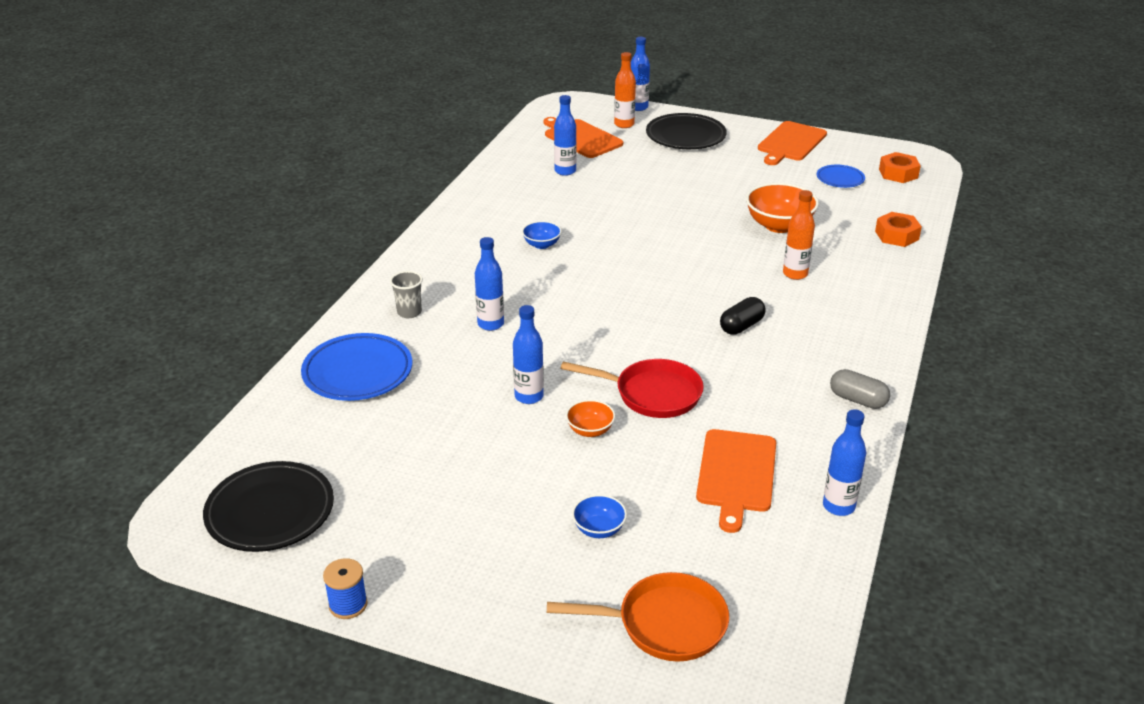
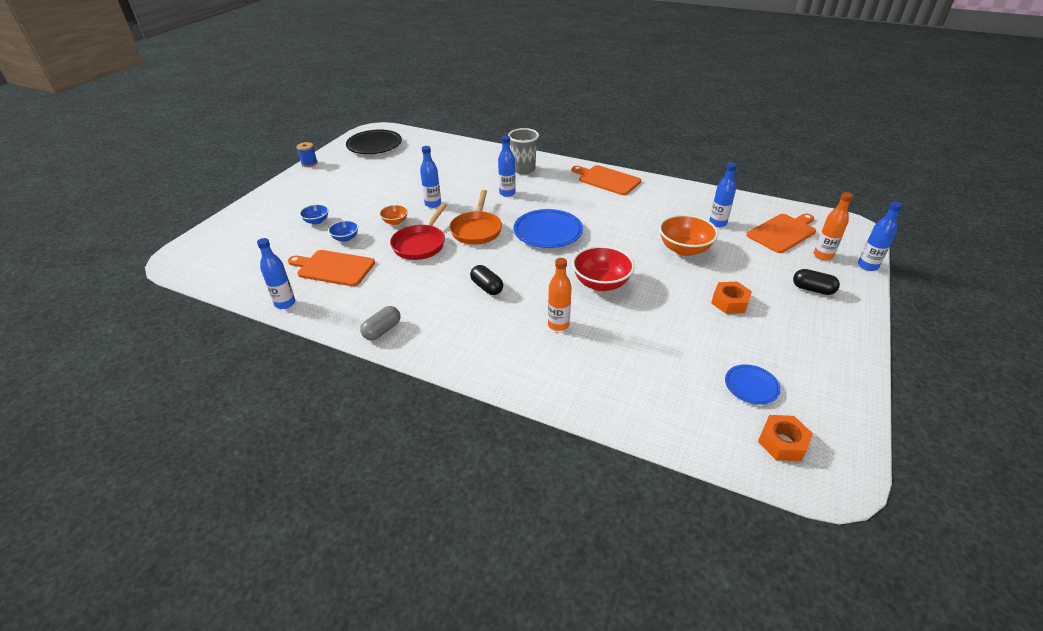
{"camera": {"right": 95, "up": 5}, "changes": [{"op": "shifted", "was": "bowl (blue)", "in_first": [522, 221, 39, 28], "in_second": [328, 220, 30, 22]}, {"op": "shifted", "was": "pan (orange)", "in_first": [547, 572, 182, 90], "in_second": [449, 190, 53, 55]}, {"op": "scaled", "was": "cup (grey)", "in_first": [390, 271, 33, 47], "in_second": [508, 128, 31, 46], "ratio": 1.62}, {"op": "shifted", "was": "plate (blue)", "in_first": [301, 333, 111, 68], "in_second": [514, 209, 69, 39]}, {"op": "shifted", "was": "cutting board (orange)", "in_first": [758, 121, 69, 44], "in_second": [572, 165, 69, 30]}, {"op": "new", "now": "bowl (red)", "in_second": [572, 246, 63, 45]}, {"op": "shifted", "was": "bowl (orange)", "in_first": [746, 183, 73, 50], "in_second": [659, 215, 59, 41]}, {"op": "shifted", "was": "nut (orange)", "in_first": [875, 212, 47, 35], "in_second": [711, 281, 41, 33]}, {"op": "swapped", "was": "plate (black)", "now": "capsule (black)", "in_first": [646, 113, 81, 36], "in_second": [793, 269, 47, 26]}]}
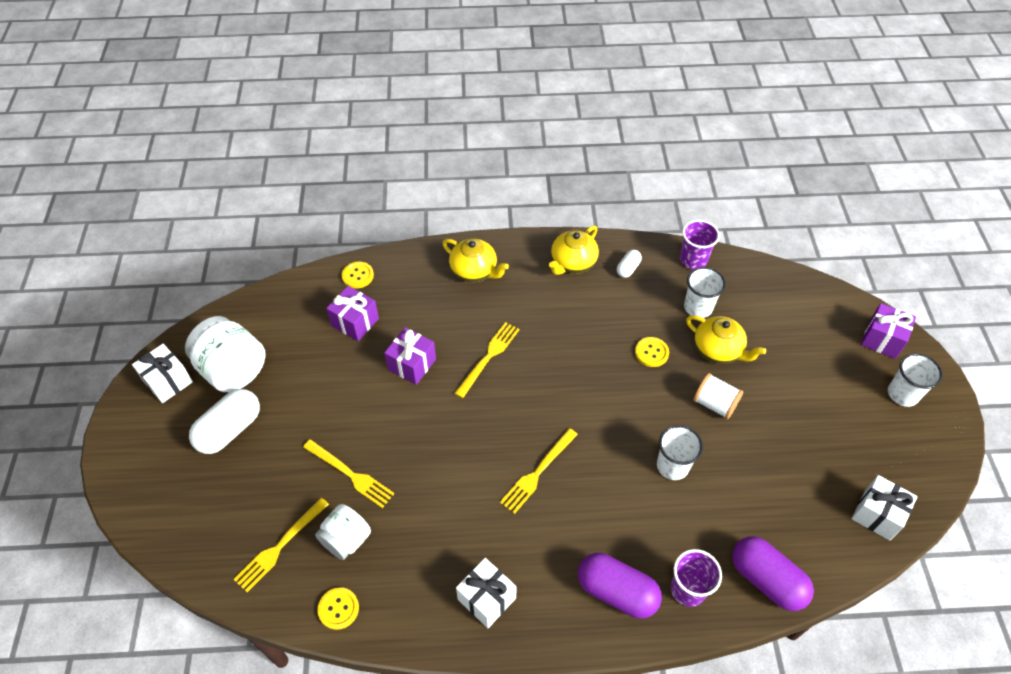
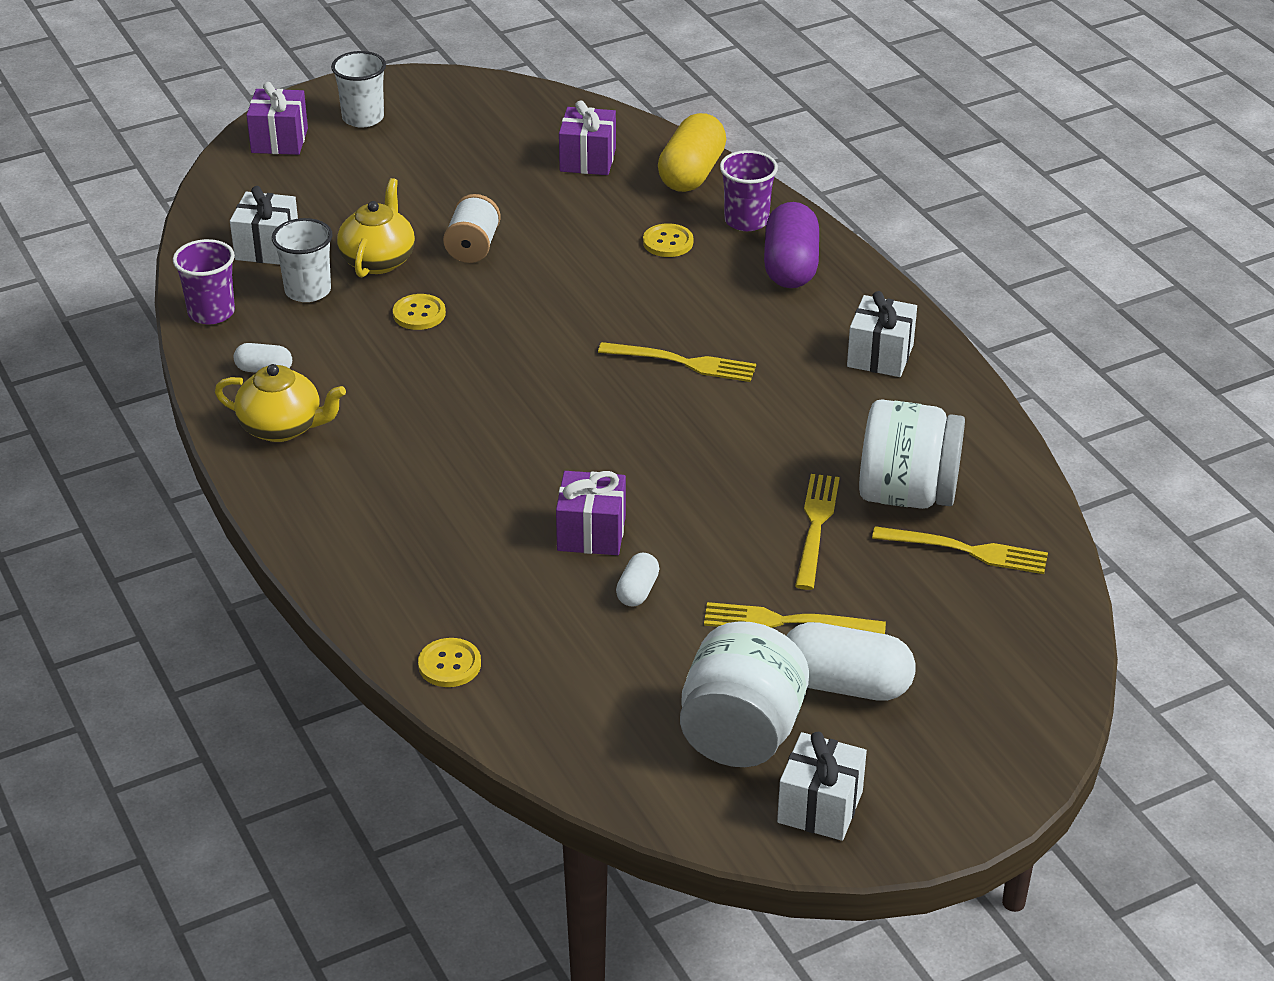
{"camera": {"right": -115, "up": -15}, "changes": [{"op": "shifted", "was": "gift (white)", "in_first": [852, 475, 66, 66], "in_second": [230, 186, 68, 79]}, {"op": "shifted", "was": "gift (purple)", "in_first": [326, 286, 53, 55], "in_second": [559, 100, 57, 75]}, {"op": "new", "now": "capsule (white)", "in_second": [616, 553, 43, 54]}, {"op": "shifted", "was": "button (yellow)", "in_first": [317, 587, 42, 43], "in_second": [643, 223, 50, 34]}, {"op": "repainted", "was": "capsule (purple)", "now": "capsule (yellow)", "in_first": [732, 536, 82, 75], "in_second": [658, 113, 68, 79]}, {"op": "shifted", "was": "fork (yellow)", "in_first": [454, 322, 66, 76], "in_second": [704, 602, 182, 32]}, {"op": "scaled", "was": "jar (white)", "in_first": [315, 504, 56, 56], "in_second": [859, 400, 106, 109], "ratio": 1.59}, {"op": "gone", "was": "teapot (yellow)", "in_first": [442, 239, 67, 43]}, {"op": "gone", "was": "cup (white)", "in_first": [657, 425, 46, 55]}]}
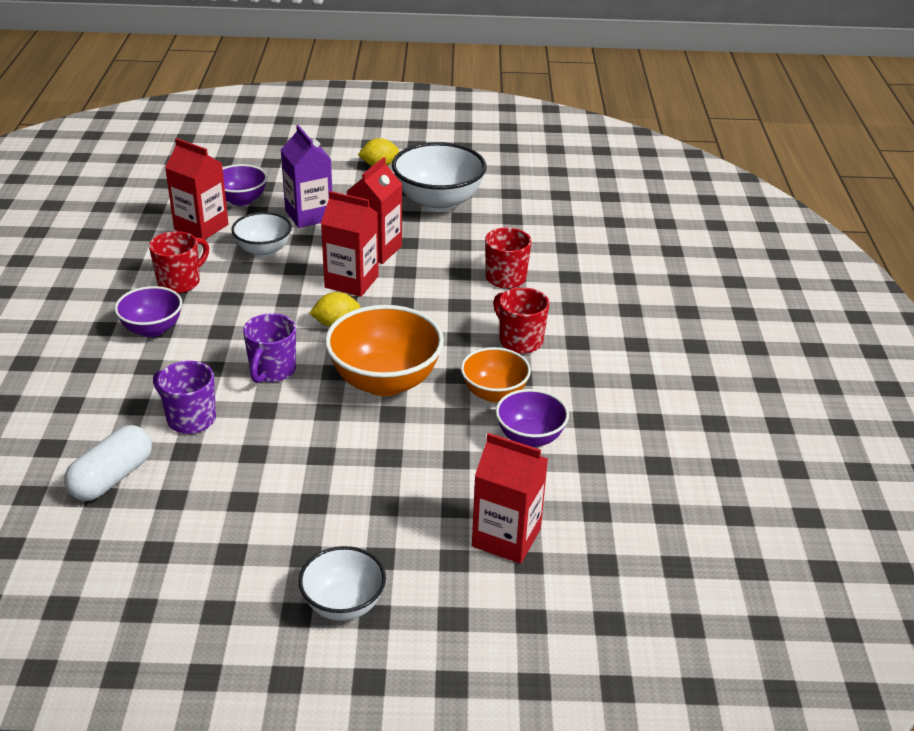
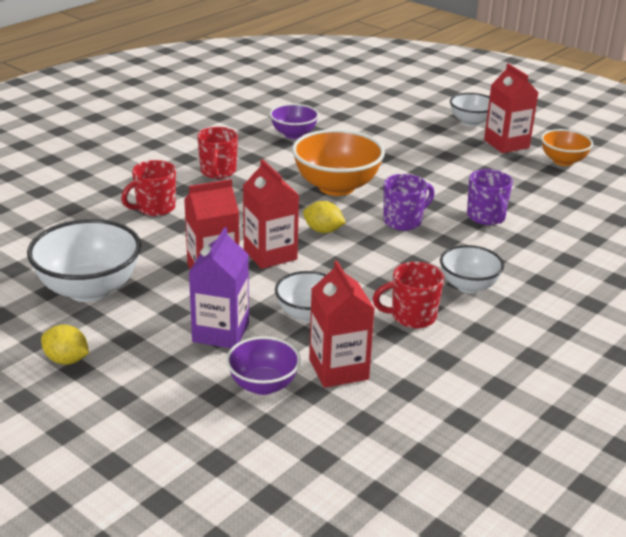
{"camera": {"right": -140, "up": -5}, "changes": [{"op": "repainted", "was": "bowl (purple)", "now": "bowl (white)", "in_first": [115, 286, 67, 51], "in_second": [440, 245, 64, 48]}, {"op": "shifted", "was": "carton (red)", "in_first": [472, 433, 76, 131], "in_second": [484, 63, 55, 90]}, {"op": "shifted", "was": "bowl (orange)", "in_first": [461, 347, 70, 55], "in_second": [541, 129, 52, 37]}, {"op": "gone", "was": "capsule (white)", "in_first": [64, 425, 88, 76]}]}
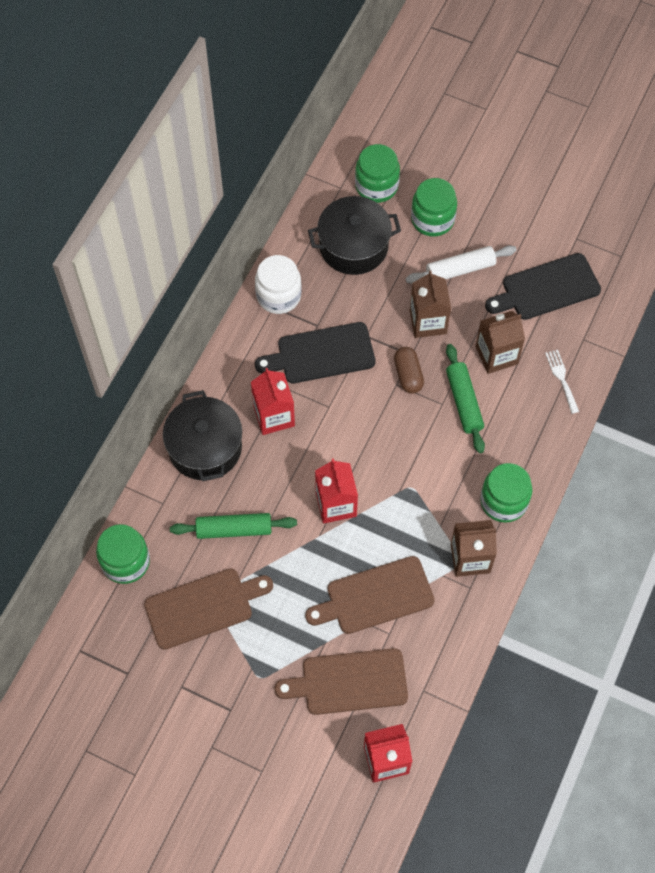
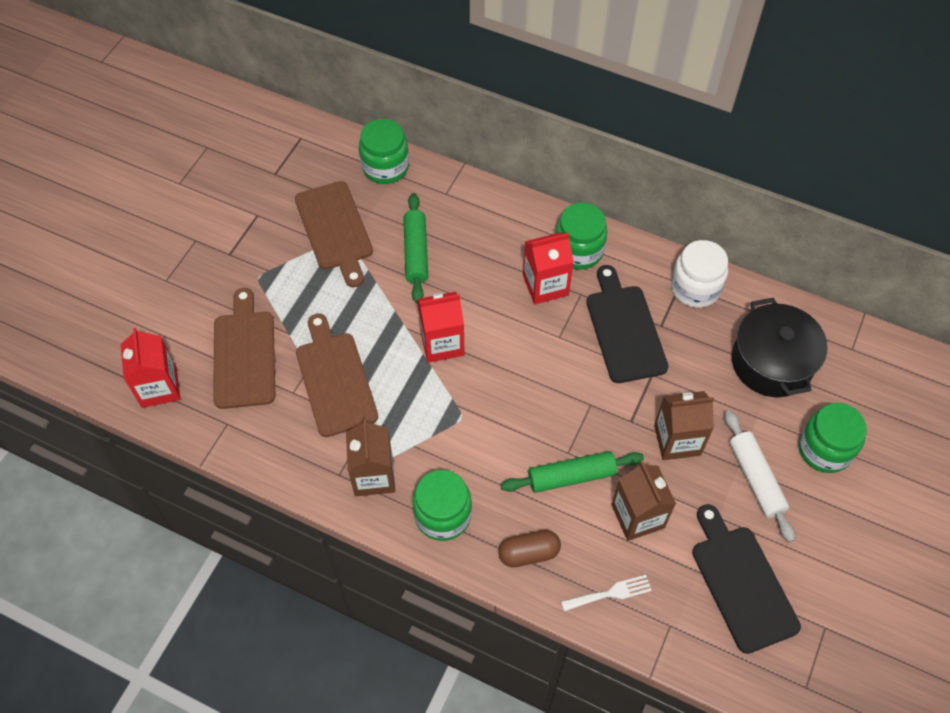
{"camera": {"right": 90, "up": -5}, "changes": [{"op": "shifted", "was": "capsule (brown)", "in_first": [394, 347, 30, 47], "in_second": [498, 530, 63, 37]}, {"op": "shifted", "was": "jar (green)", "in_first": [355, 144, 45, 59], "in_second": [555, 203, 52, 66]}, {"op": "gone", "was": "pot (black)", "in_first": [163, 390, 79, 91]}]}
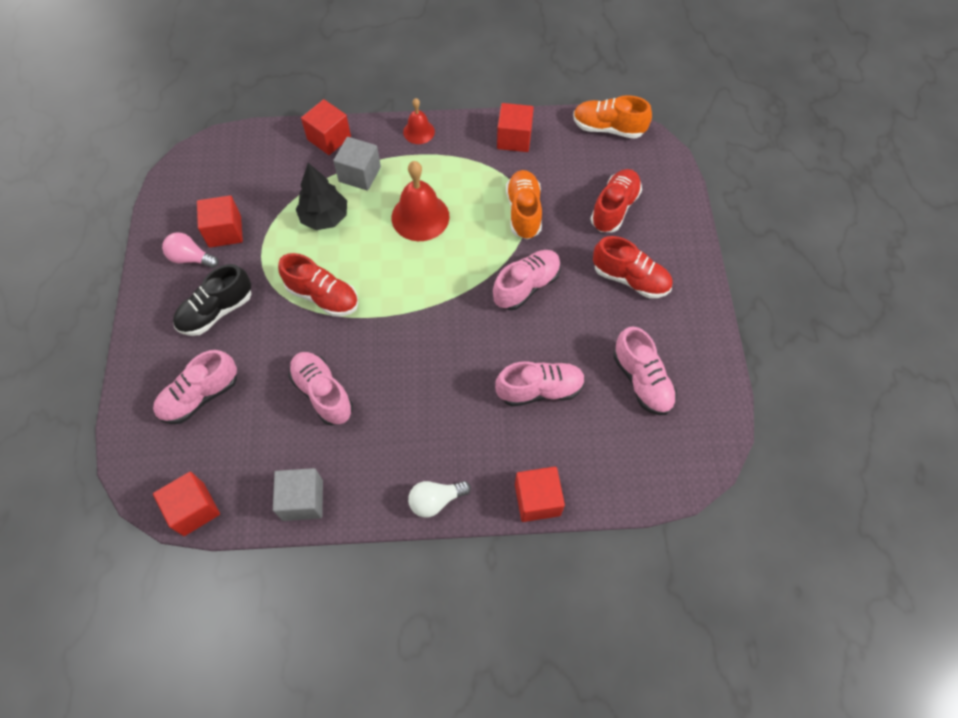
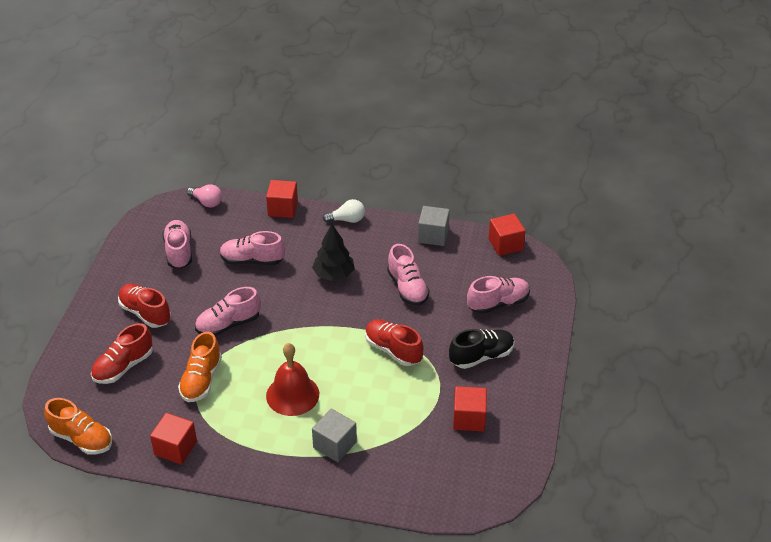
{"camera": {"right": -165, "up": -20}, "changes": [{"op": "shifted", "was": "light bulb (pink)", "in_first": [162, 232, 57, 36], "in_second": [187, 184, 35, 24]}, {"op": "shifted", "was": "tree (black)", "in_first": [296, 163, 51, 67], "in_second": [312, 224, 43, 57]}, {"op": "gone", "was": "cube (red)", "in_first": [301, 99, 50, 56]}, {"op": "gone", "was": "bell (red)", "in_first": [403, 98, 32, 46]}]}
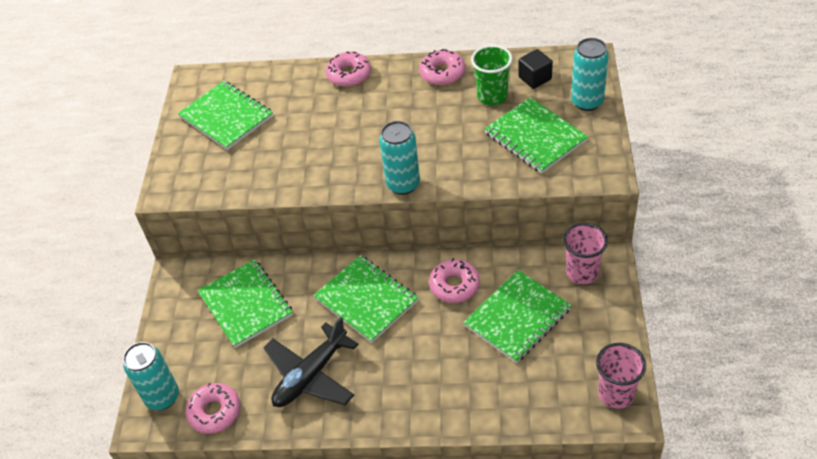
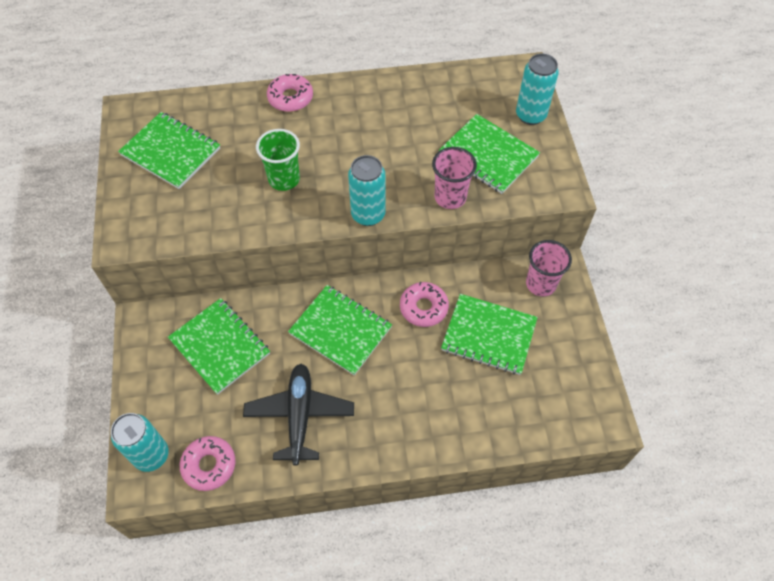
{"camera": {"right": -15, "up": 10}, "changes": [{"op": "rotated", "was": "plane (black)", "in_first": [263, 316, 96, 91], "in_second": [243, 364, 111, 102], "clockwise": 150}, {"op": "shifted", "was": "cup (green)", "in_first": [471, 45, 41, 60], "in_second": [256, 129, 44, 62]}, {"op": "shifted", "was": "cup (pink)", "in_first": [596, 343, 50, 66], "in_second": [432, 147, 45, 62]}, {"op": "rotated", "was": "notebook (green)", "in_first": [463, 270, 108, 93], "in_second": [441, 294, 97, 81], "clockwise": 75}, {"op": "gone", "was": "donut (pink)", "in_first": [419, 49, 46, 36]}, {"op": "gone", "was": "cube (black)", "in_first": [518, 49, 35, 40]}]}
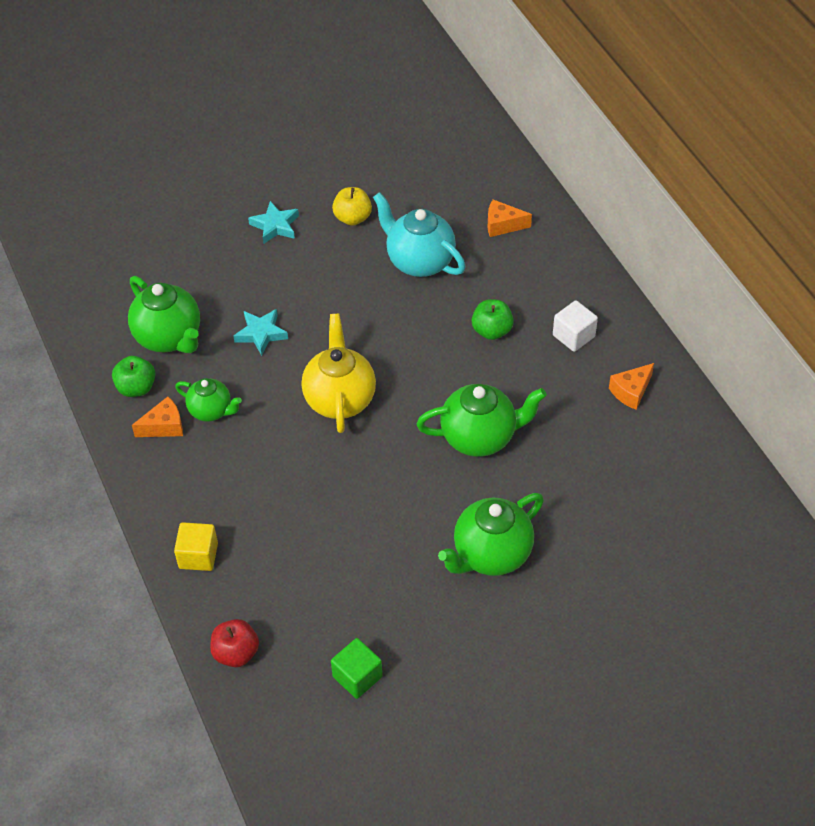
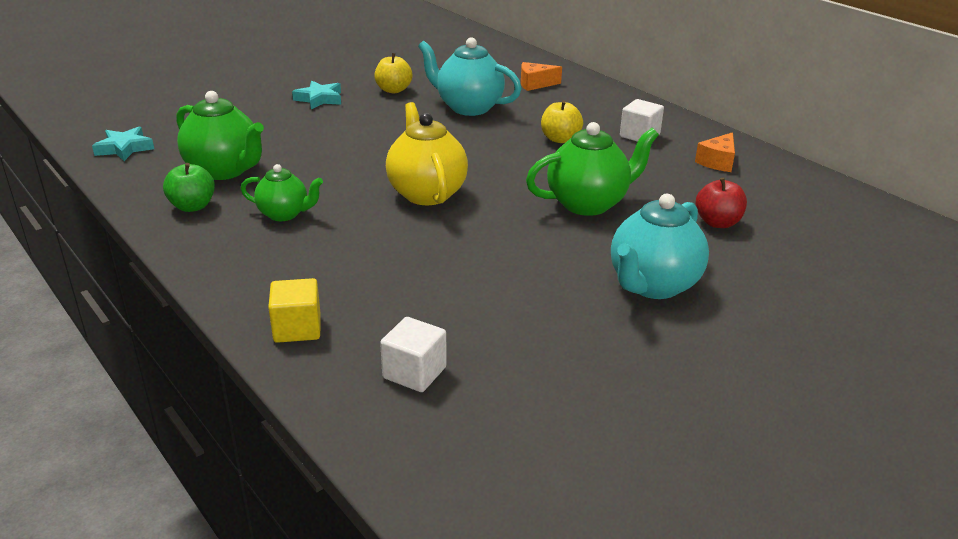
{"camera": {"right": -15, "up": -20}, "changes": [{"op": "shifted", "was": "star (turquoise)", "in_first": [233, 309, 55, 47], "in_second": [92, 127, 62, 34]}, {"op": "new", "now": "cube (white)", "in_second": [380, 317, 67, 75]}, {"op": "repainted", "was": "apple (green)", "now": "apple (yellow)", "in_first": [472, 299, 42, 41], "in_second": [541, 100, 42, 43]}, {"op": "repainted", "was": "teapot (green)", "now": "teapot (turquoise)", "in_first": [438, 493, 106, 83], "in_second": [611, 194, 98, 105]}, {"op": "shifted", "was": "apple (red)", "in_first": [210, 619, 49, 48], "in_second": [696, 178, 51, 50]}, {"op": "gone", "was": "cheese (orange)", "in_first": [132, 397, 51, 40]}, {"op": "gone", "was": "cube (green)", "in_first": [331, 638, 52, 61]}]}
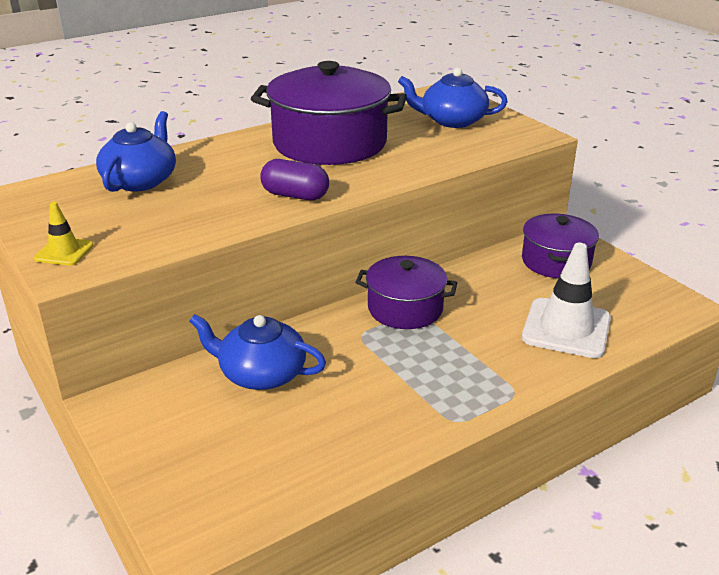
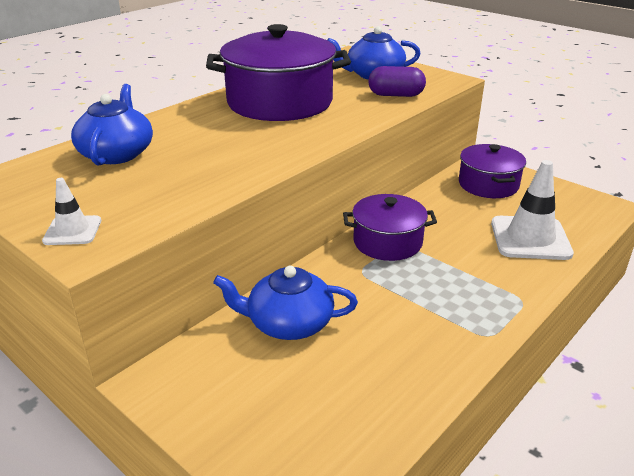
{"camera": {"right": -15, "up": 0}, "changes": [{"op": "repainted", "was": "traffic cone (yellow)", "now": "traffic cone (white)", "in_first": [34, 202, 60, 64], "in_second": [42, 178, 59, 67]}, {"op": "shifted", "was": "capsule (purple)", "in_first": [260, 159, 69, 41], "in_second": [368, 66, 58, 31]}]}
